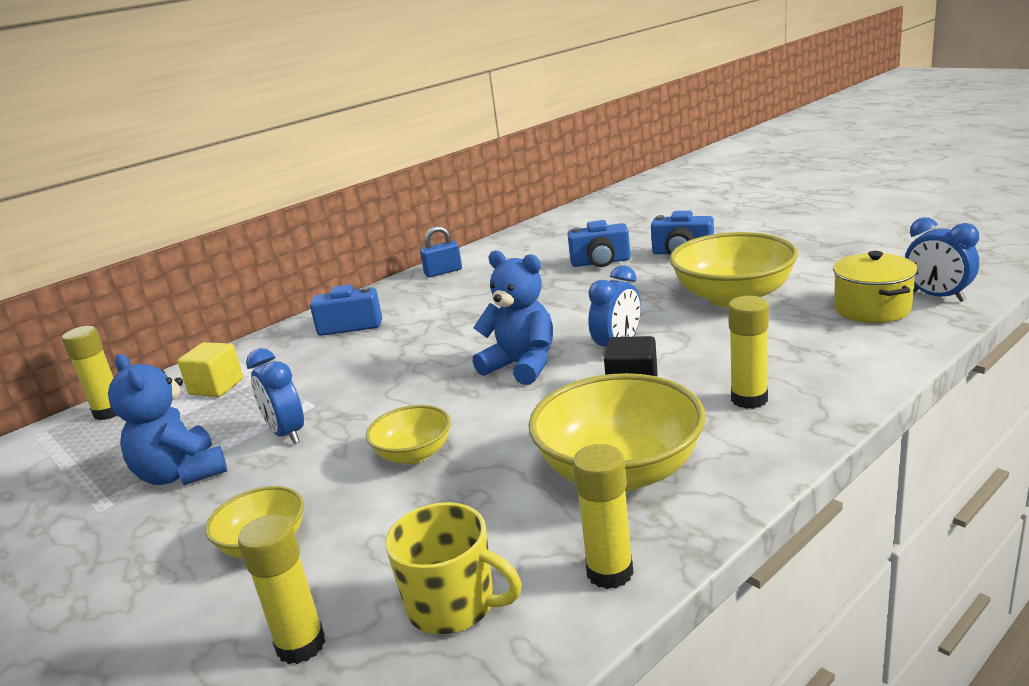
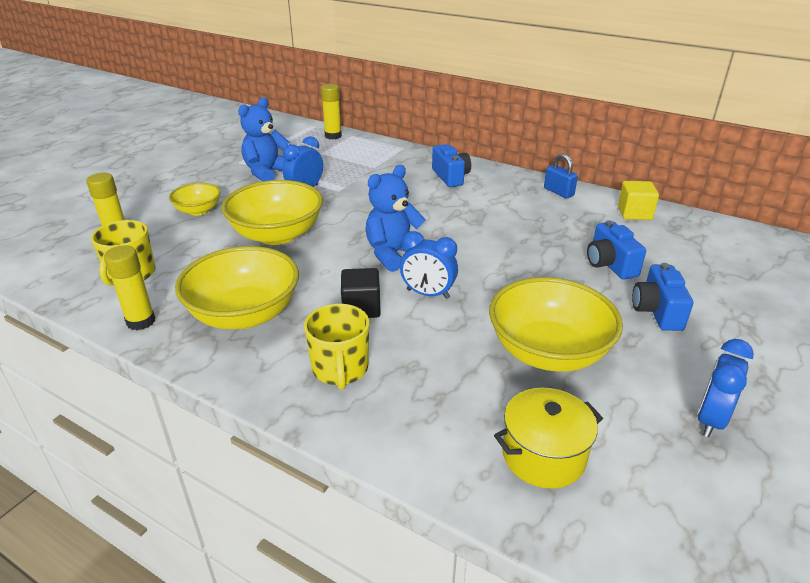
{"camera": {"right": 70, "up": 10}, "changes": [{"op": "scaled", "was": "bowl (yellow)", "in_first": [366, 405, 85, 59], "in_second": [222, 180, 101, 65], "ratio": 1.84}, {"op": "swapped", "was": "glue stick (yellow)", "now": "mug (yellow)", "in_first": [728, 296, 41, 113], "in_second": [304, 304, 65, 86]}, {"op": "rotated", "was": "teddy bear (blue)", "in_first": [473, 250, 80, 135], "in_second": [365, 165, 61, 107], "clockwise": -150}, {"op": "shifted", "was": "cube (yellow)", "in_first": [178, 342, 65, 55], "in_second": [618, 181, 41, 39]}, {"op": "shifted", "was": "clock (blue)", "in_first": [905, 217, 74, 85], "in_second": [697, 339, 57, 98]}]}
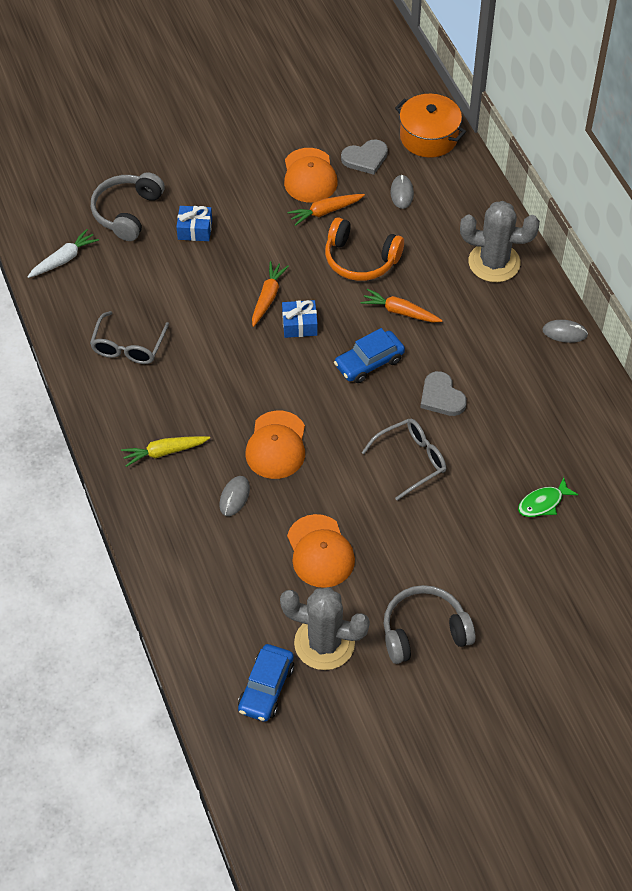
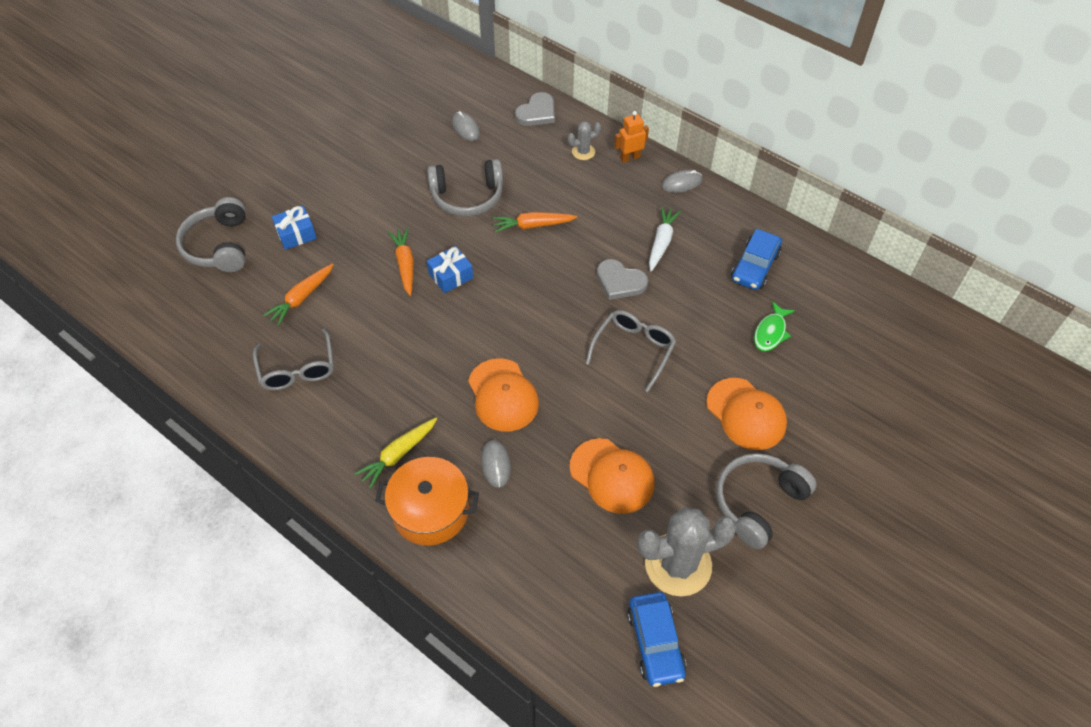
{"camera": {"right": -30, "up": 0}, "changes": [{"op": "shifted", "was": "carrot (orange)", "in_first": [287, 194, 78, 32], "in_second": [263, 263, 71, 63]}, {"op": "shifted", "was": "pot (orange)", "in_first": [395, 94, 71, 64], "in_second": [375, 457, 104, 88]}, {"op": "repainted", "was": "headphones (orange)", "now": "headphones (grey)", "in_first": [325, 217, 79, 64], "in_second": [427, 159, 76, 57]}, {"op": "shifted", "was": "heart (grey)", "in_first": [341, 139, 47, 36], "in_second": [515, 92, 40, 34]}, {"op": "scaled", "was": "cactus (grey)", "in_first": [460, 201, 80, 81], "in_second": [568, 121, 33, 39], "ratio": 0.47}, {"op": "new", "now": "robot (orange)", "in_second": [614, 111, 35, 52]}, {"op": "shifted", "was": "carrot (white)", "in_first": [28, 229, 71, 49], "in_second": [649, 207, 32, 64]}, {"op": "shifted", "was": "cap (orange)", "in_first": [284, 148, 53, 55], "in_second": [706, 378, 81, 72]}, {"op": "shifted", "was": "car (blue)", "in_first": [334, 328, 71, 55], "in_second": [731, 229, 51, 61]}]}
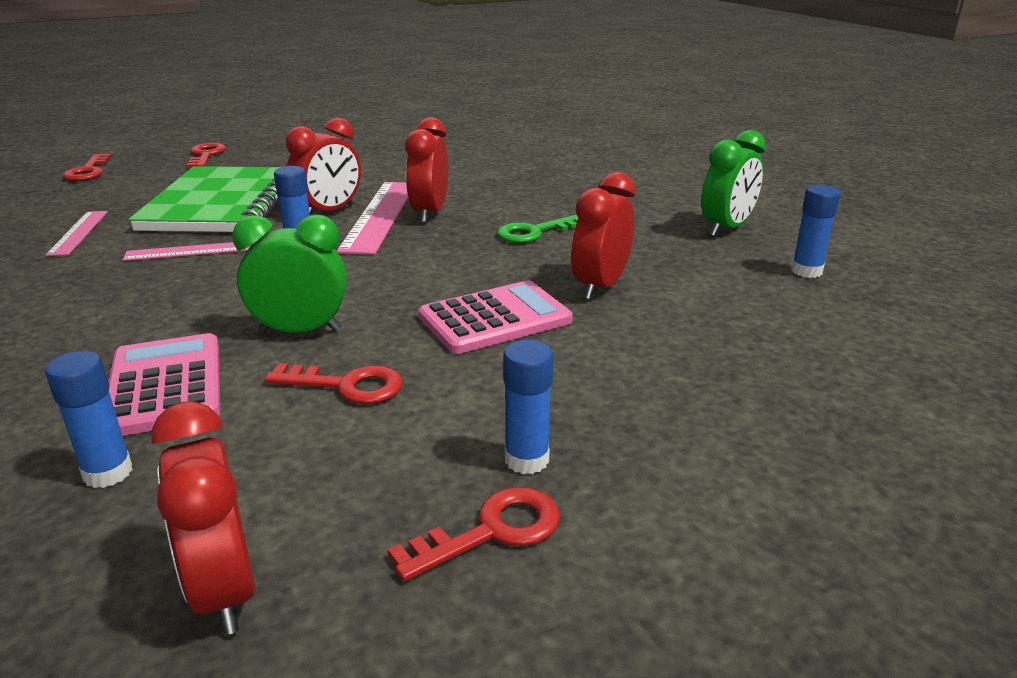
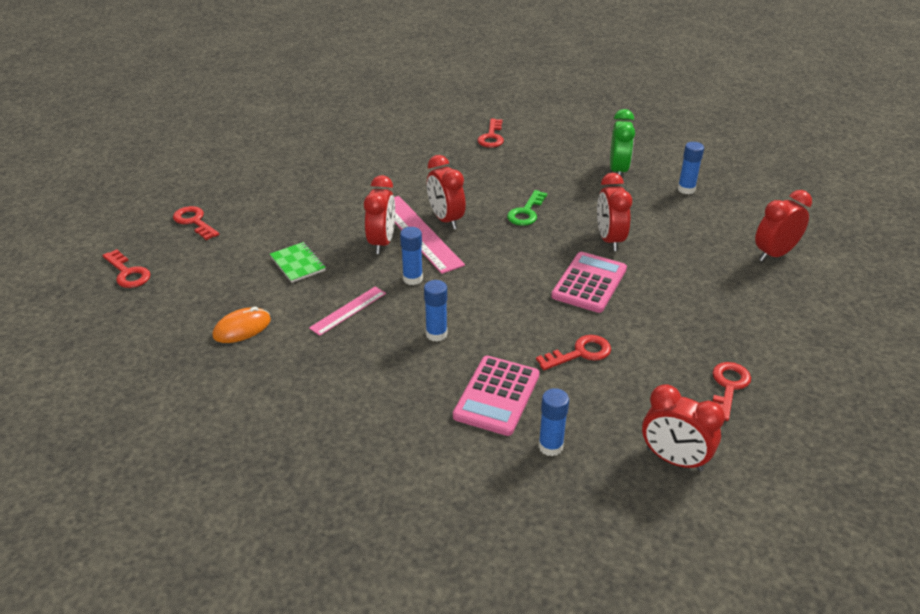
{"camera": {"right": -35, "up": 10}, "changes": [{"op": "swapped", "was": "ruler (pink)", "now": "mouse (orange)", "in_first": [46, 211, 62, 45], "in_second": [212, 307, 59, 36]}, {"op": "scaled", "was": "notebook (green)", "in_first": [129, 166, 152, 66], "in_second": [270, 242, 56, 41], "ratio": 0.42}, {"op": "shifted", "was": "glue stick (blue)", "in_first": [503, 340, 50, 134], "in_second": [424, 280, 23, 62]}, {"op": "rotated", "was": "calculator (pink)", "in_first": [108, 333, 112, 103], "in_second": [453, 356, 87, 80], "clockwise": -105}, {"op": "new", "now": "key (red)", "in_second": [477, 119, 27, 29]}, {"op": "new", "now": "clock (red)", "in_second": [755, 190, 57, 72]}, {"op": "gone", "was": "clock (green)", "in_first": [232, 215, 115, 118]}]}
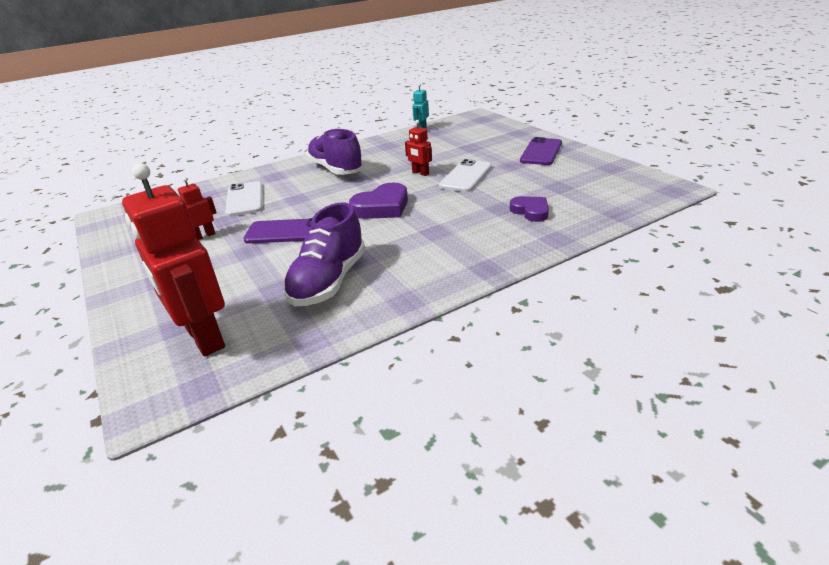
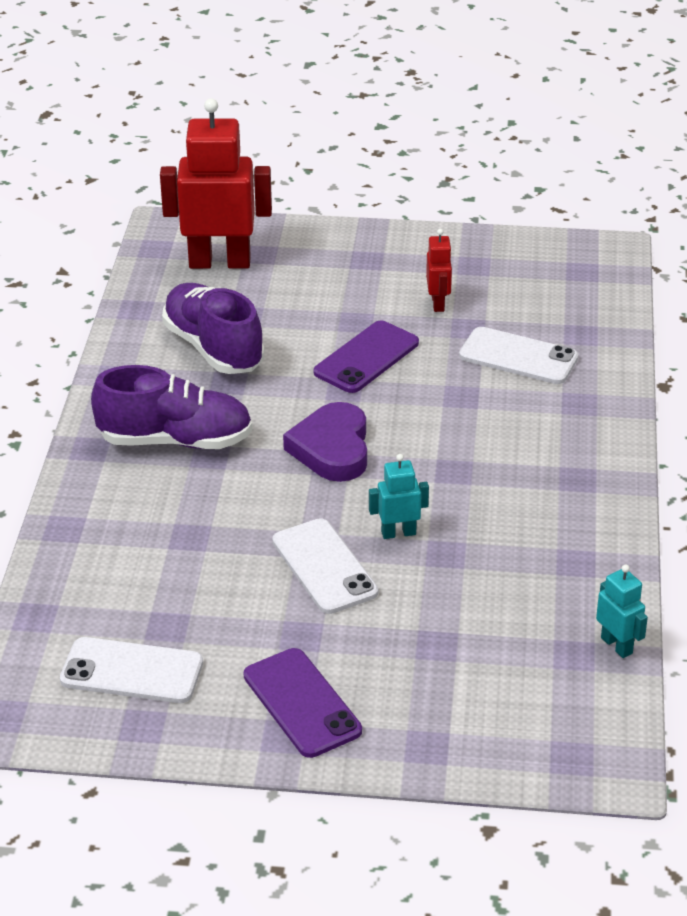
{"camera": {"right": 125, "up": 5}, "changes": [{"op": "new", "now": "phone (white)", "in_second": [60, 637, 143, 66]}, {"op": "shifted", "was": "shoe (purple)", "in_first": [306, 129, 58, 46], "in_second": [91, 365, 162, 84]}, {"op": "repainted", "was": "robot (red)", "now": "robot (turquoise)", "in_first": [405, 120, 27, 56], "in_second": [369, 454, 60, 85]}, {"op": "gone", "was": "heart (purple)", "in_first": [510, 196, 39, 26]}]}
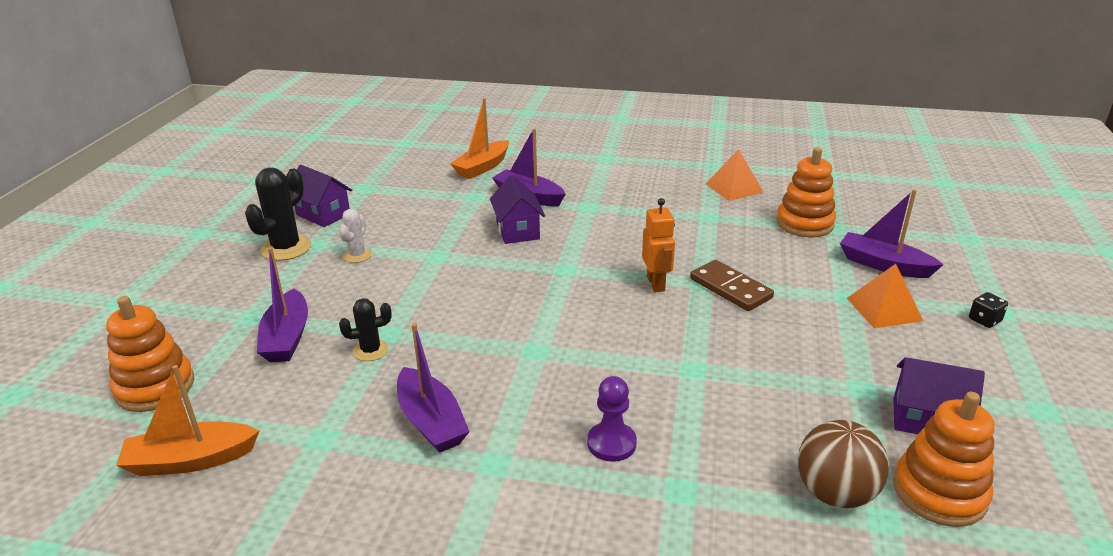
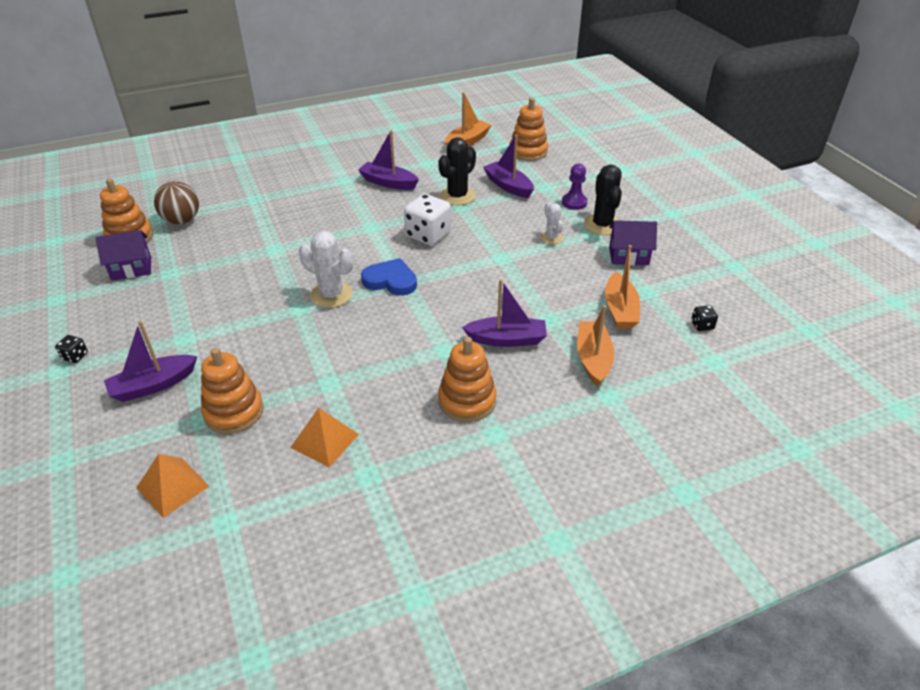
{"camera": {"right": 145, "up": 10}, "changes": [{"op": "rotated", "was": "boat (purple)", "in_first": [840, 189, 103, 89], "in_second": [104, 321, 93, 81], "clockwise": 150}, {"op": "shifted", "was": "pyramid (orange)", "in_first": [847, 264, 76, 64], "in_second": [136, 454, 73, 64]}, {"op": "swapped", "was": "robot (orange)", "now": "cactus (white)", "in_first": [642, 198, 33, 94], "in_second": [299, 231, 54, 77]}, {"op": "new", "now": "heart (blue)", "in_second": [361, 258, 56, 38]}, {"op": "new", "now": "dice (white)", "in_second": [404, 194, 47, 52]}, {"op": "scaled", "was": "cactus (black)", "in_first": [339, 298, 53, 63], "in_second": [438, 137, 38, 68], "ratio": 1.71}, {"op": "new", "now": "stacking toy (orange)", "in_second": [438, 337, 58, 85]}, {"op": "shifted", "was": "pawn (purple)", "in_first": [587, 376, 50, 86], "in_second": [562, 163, 26, 47]}, {"op": "new", "now": "boat (orange)", "in_second": [605, 245, 35, 84]}, {"op": "new", "now": "dice (black)", "in_second": [691, 305, 27, 26]}, {"op": "gone", "was": "house (purple)", "in_first": [490, 175, 55, 69]}, {"op": "gone", "was": "domino (brown)", "in_first": [690, 260, 84, 51]}]}
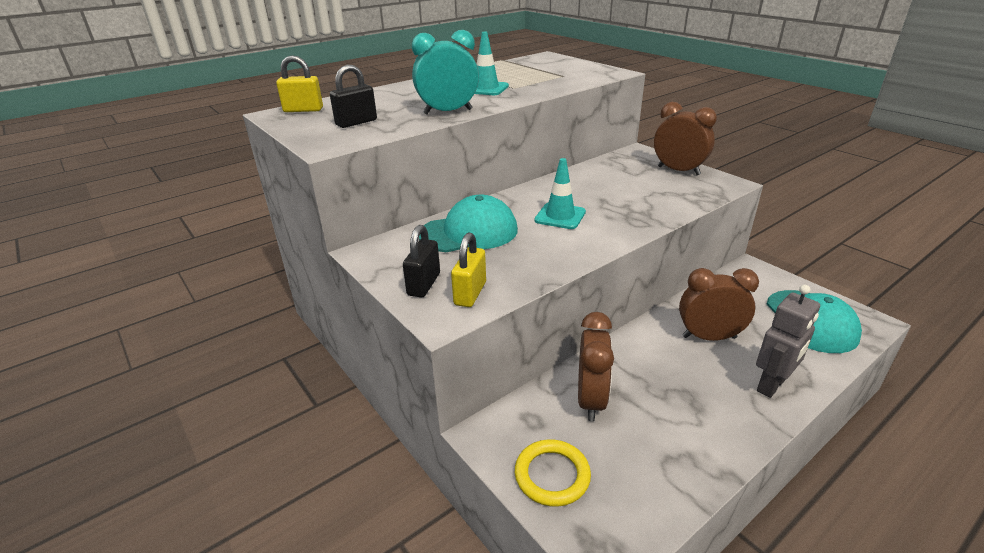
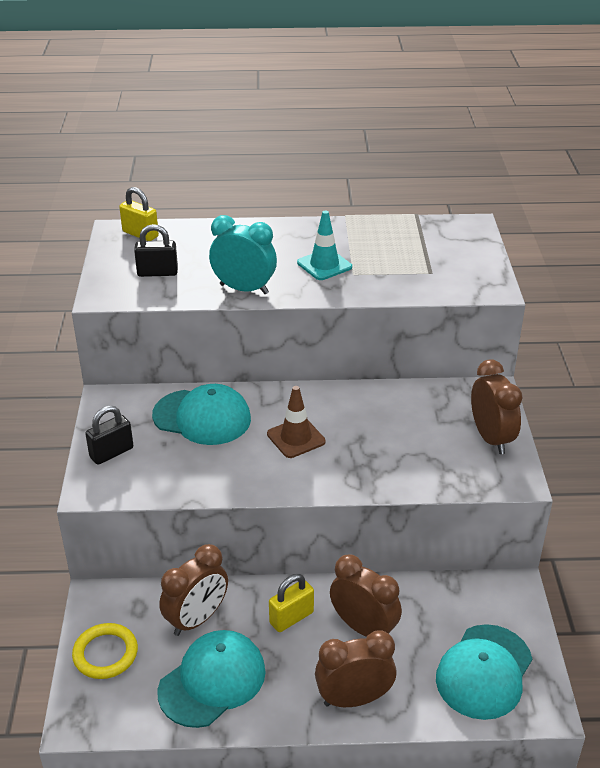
{"camera": {"right": 35, "up": 5}, "changes": [{"op": "new", "now": "cap (turquoise)", "in_second": [158, 630, 108, 98]}, {"op": "repainted", "was": "traffic cone (turquoise)", "now": "traffic cone (brown)", "in_first": [534, 158, 52, 71], "in_second": [267, 386, 58, 72]}, {"op": "shifted", "was": "padlock (yellow)", "in_first": [451, 233, 35, 74], "in_second": [269, 574, 45, 58]}, {"op": "swapped", "was": "robot (grey)", "now": "clock (brown)", "in_first": [756, 285, 64, 113], "in_second": [315, 630, 82, 77]}]}
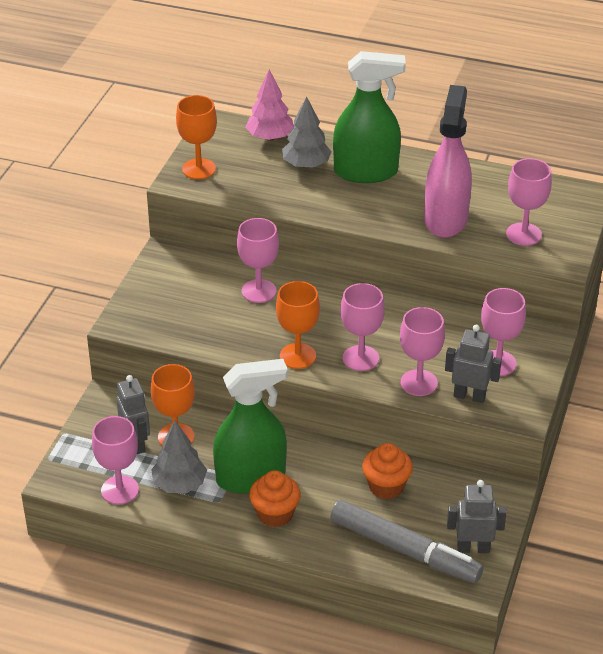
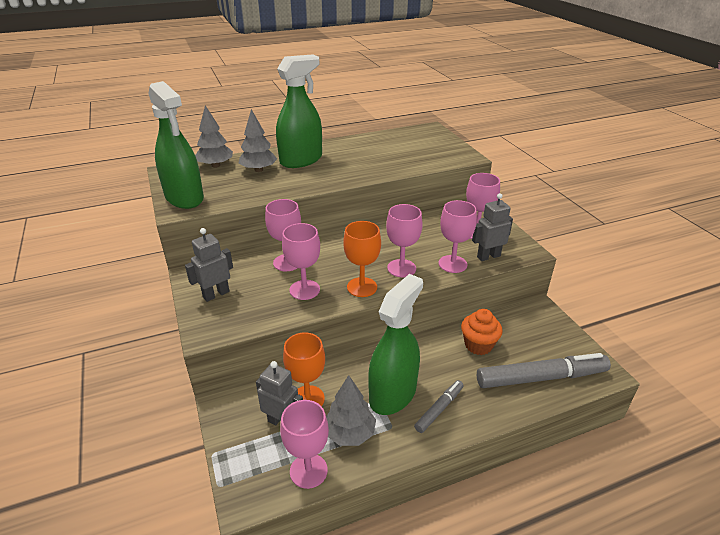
{"camera": {"right": -40, "up": -5}, "changes": [{"op": "swapped", "was": "goblet (orange)", "now": "spray bottle (green)", "in_first": [176, 95, 41, 84], "in_second": [148, 81, 56, 128]}, {"op": "shifted", "was": "robot (grey)", "in_first": [447, 480, 59, 73], "in_second": [185, 228, 48, 74]}, {"op": "repainted", "was": "tree (pink)", "now": "tree (grey)", "in_first": [246, 70, 48, 71], "in_second": [195, 105, 38, 63]}, {"op": "shifted", "was": "goblet (pink)", "in_first": [506, 158, 46, 88], "in_second": [282, 223, 38, 77]}, {"op": "swapped", "was": "cupcake (orange)", "now": "marker (grey)", "in_first": [249, 470, 52, 57], "in_second": [414, 380, 50, 53]}, {"op": "gone", "was": "spray bottle (pink)", "in_first": [424, 85, 48, 153]}]}
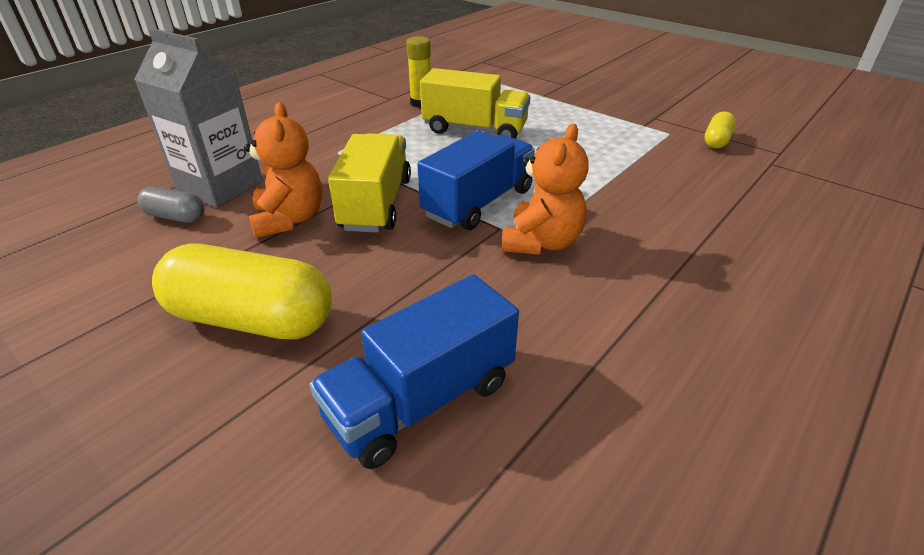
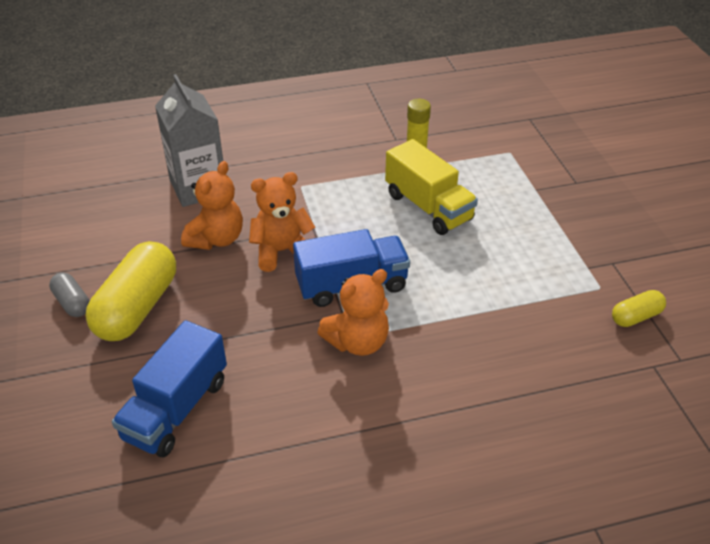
{"camera": {"right": 35, "up": 5}, "changes": [{"op": "shifted", "was": "capsule (grey)", "in_first": [137, 187, 67, 36], "in_second": [49, 272, 41, 45]}, {"op": "rotated", "was": "capsule (yellow)", "in_first": [152, 244, 180, 95], "in_second": [86, 241, 90, 100], "clockwise": 60}, {"op": "rotated", "was": "truck (blue)", "in_first": [309, 274, 210, 195], "in_second": [112, 320, 115, 137], "clockwise": -60}, {"op": "swapped", "was": "truck (yellow)", "now": "teddy bear (orange)", "in_first": [328, 133, 83, 100], "in_second": [249, 172, 66, 100]}]}
